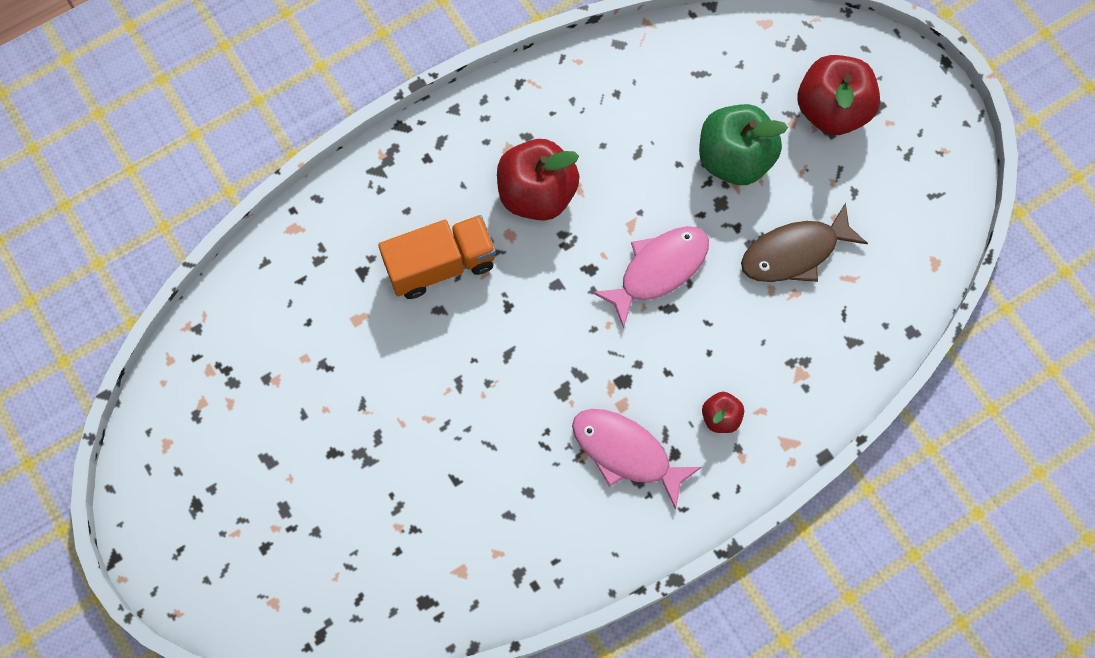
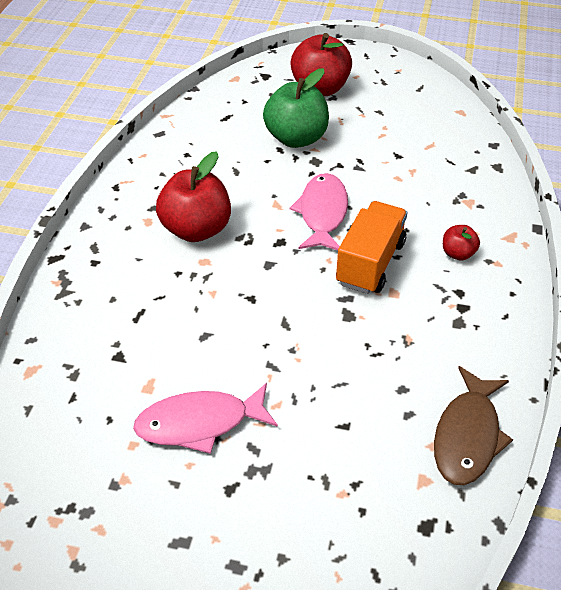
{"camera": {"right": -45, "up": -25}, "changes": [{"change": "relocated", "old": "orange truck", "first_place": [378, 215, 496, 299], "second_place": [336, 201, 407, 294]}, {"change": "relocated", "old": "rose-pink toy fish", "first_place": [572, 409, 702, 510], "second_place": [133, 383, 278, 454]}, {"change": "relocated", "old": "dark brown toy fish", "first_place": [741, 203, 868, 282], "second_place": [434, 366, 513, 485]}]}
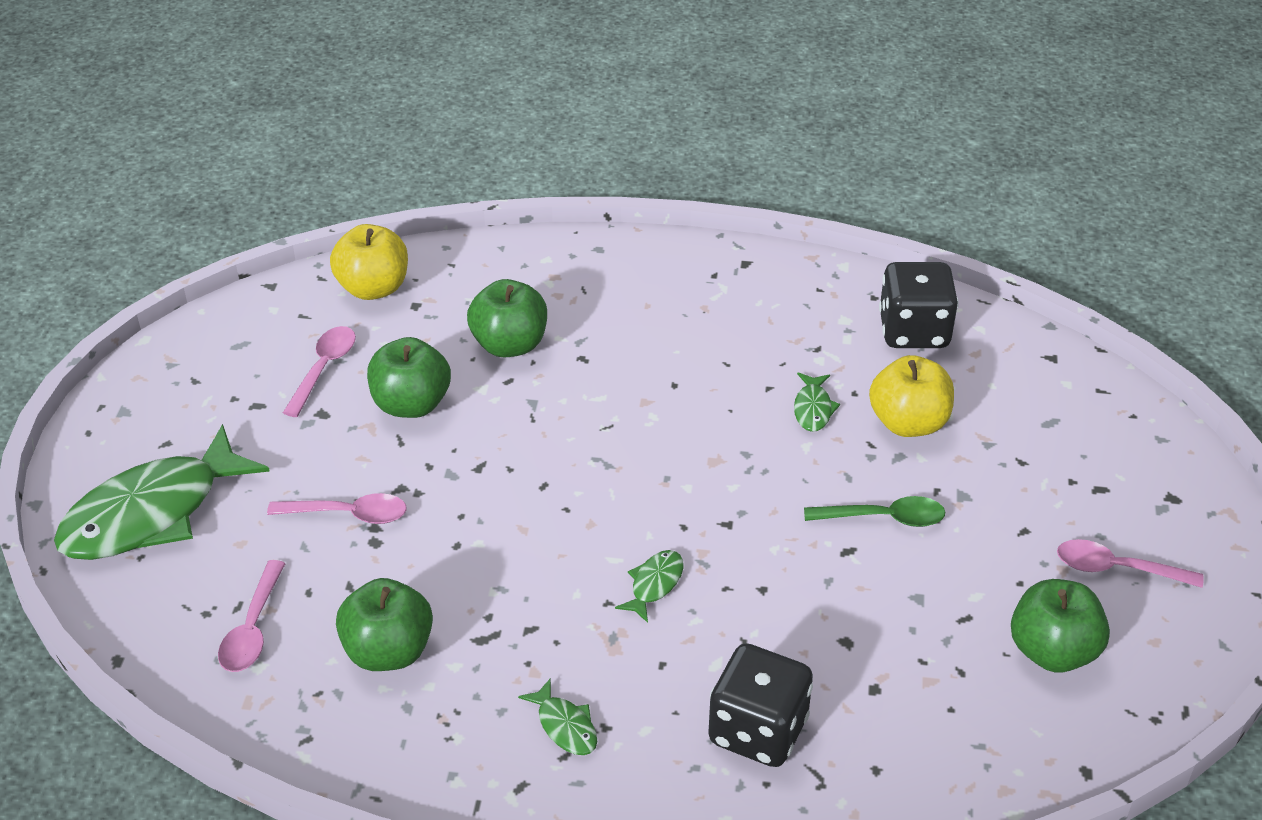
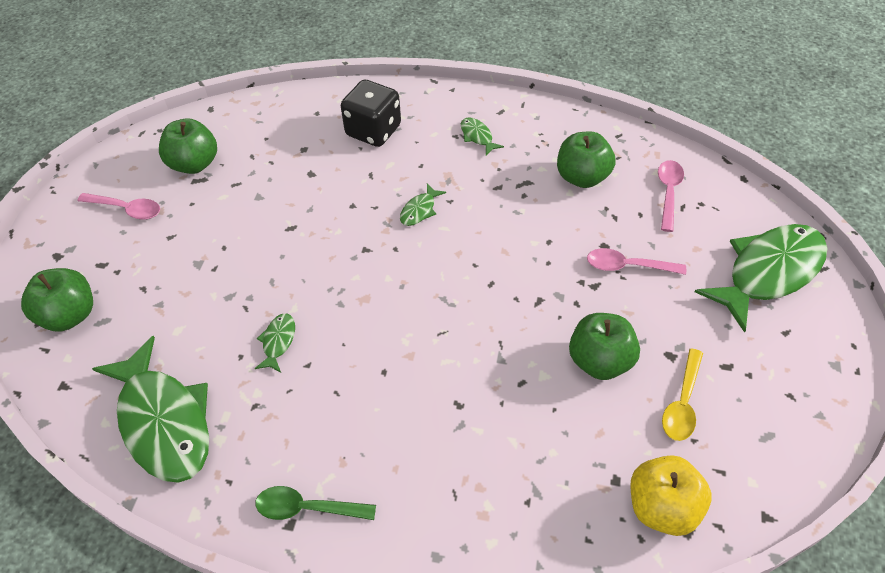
{"camera": {"right": -175, "up": 10}, "changes": [{"change": "colour", "old": "rose-pink spoon", "new": "bright yellow spoon", "first_place": [283, 326, 356, 417], "second_place": [662, 348, 703, 441]}, {"change": "relocated", "old": "leaf-green toy apple", "first_place": [467, 279, 547, 357], "second_place": [21, 268, 93, 331]}, {"change": "relocated", "old": "leaf-green spoon", "first_place": [804, 496, 945, 527], "second_place": [256, 486, 376, 520]}, {"change": "missing", "old": "bright yellow toy apple", "first_place": [869, 355, 954, 437]}, {"change": "exchanged", "old": "black dice", "new": "leaf-green toy fish", "first_place": [879, 262, 959, 348], "second_place": [92, 336, 209, 483]}]}
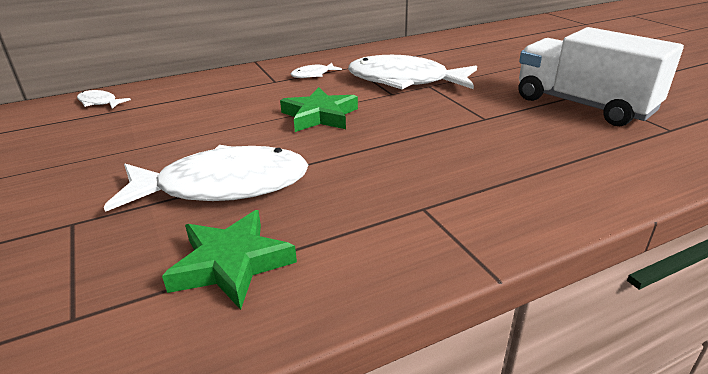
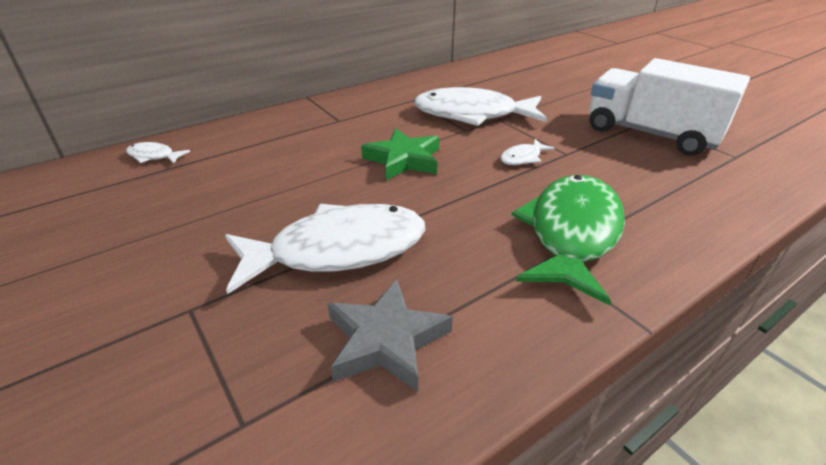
{"camera": {"right": -10, "up": 5}, "changes": [{"change": "colour", "old": "leaf-green star", "new": "gray star", "first_place": [162, 210, 297, 310], "second_place": [328, 279, 453, 392]}, {"change": "relocated", "old": "pure white toy fish", "first_place": [291, 63, 342, 78], "second_place": [500, 139, 555, 165]}, {"change": "appeared", "new": "leaf-green toy fish", "second_place": [512, 175, 625, 306]}]}
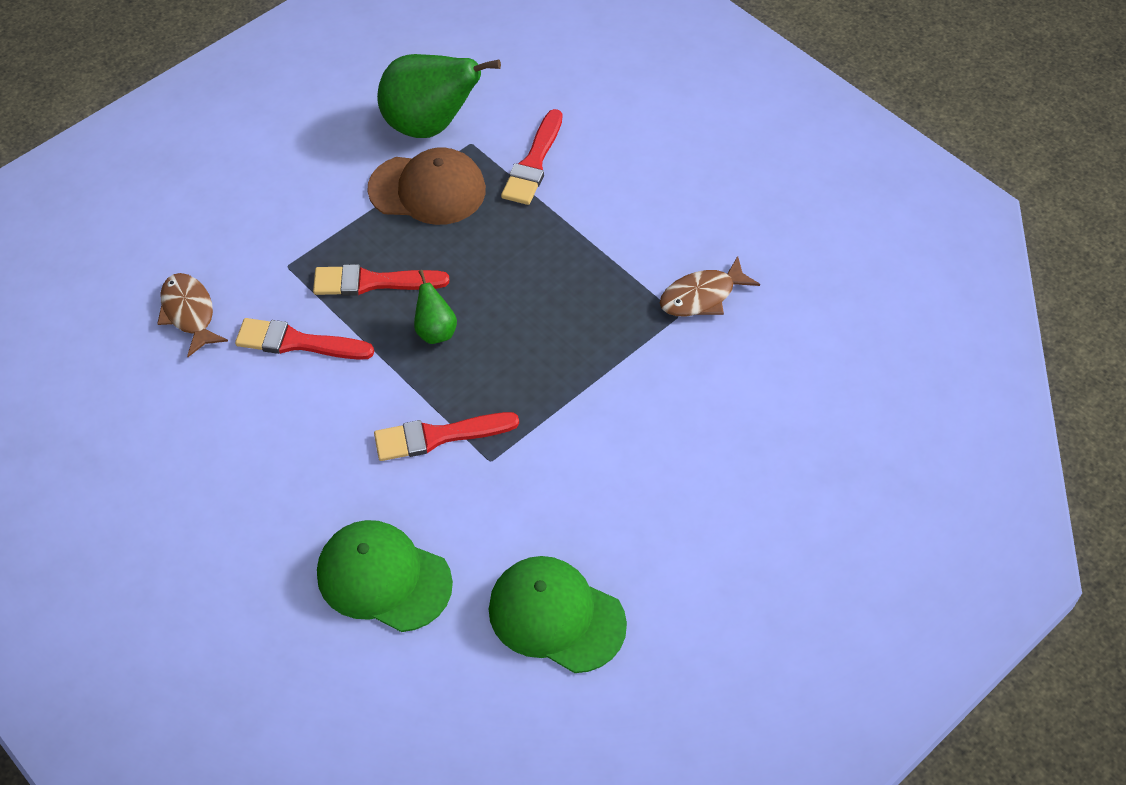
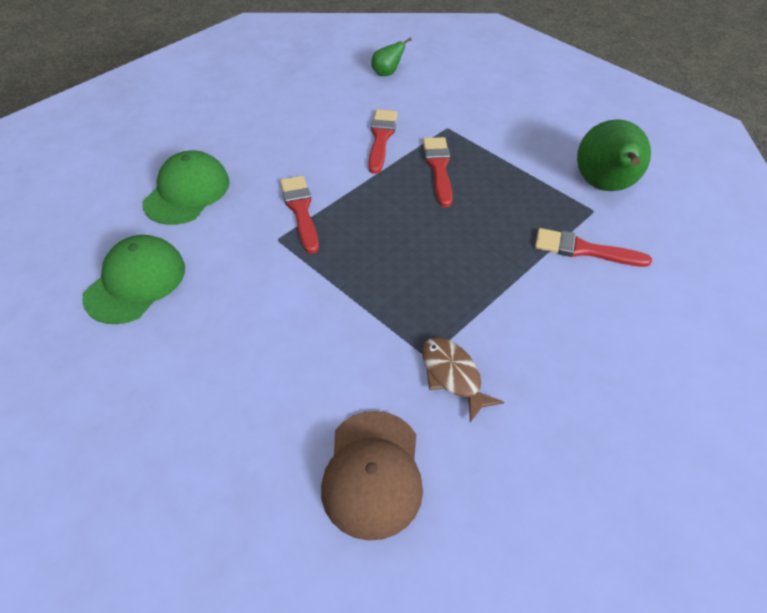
{"camera": {"right": 85, "up": -5}, "changes": [{"change": "missing", "old": "dark brown toy fish", "first_place": [157, 273, 228, 357]}, {"change": "relocated", "old": "dark brown cap", "first_place": [367, 147, 486, 225], "second_place": [321, 411, 423, 541]}, {"change": "relocated", "old": "leaf-green pear fruit", "first_place": [414, 270, 457, 344], "second_place": [371, 37, 412, 76]}]}
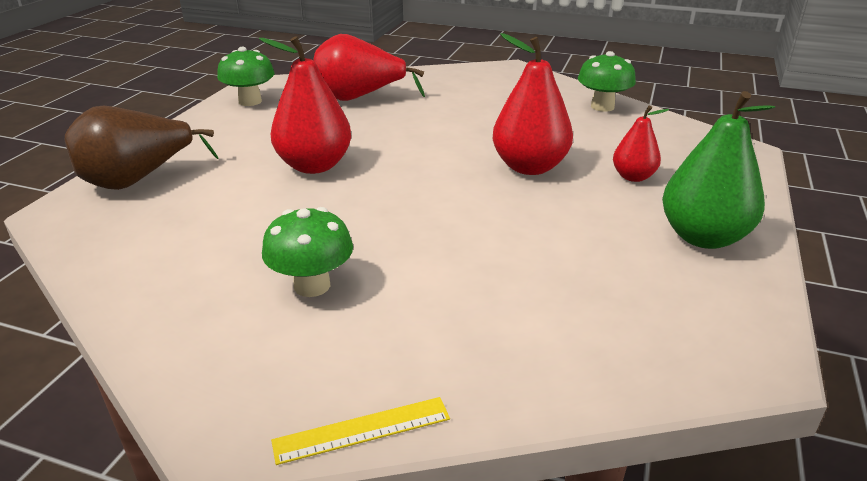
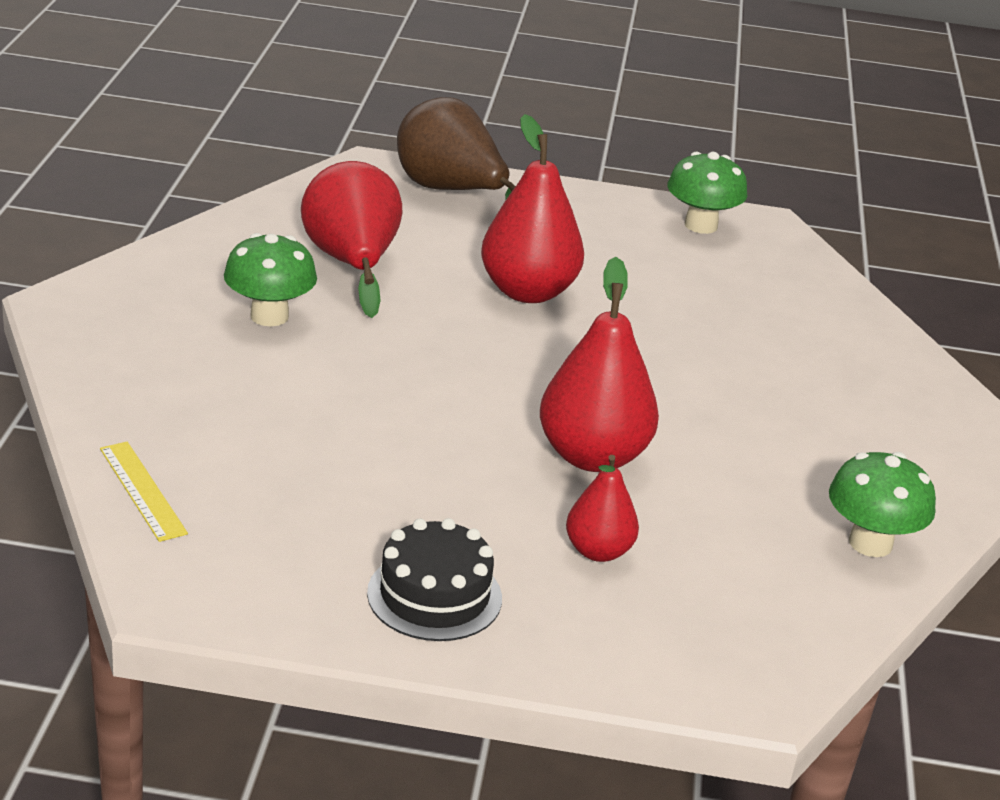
{"camera": {"right": 75, "up": 0}, "changes": [{"change": "relocated", "old": "bright yellow measuring stick", "first_place": [271, 397, 450, 465], "second_place": [100, 442, 188, 542]}, {"change": "relocated", "old": "crimson pear fruit", "first_place": [313, 34, 425, 101], "second_place": [301, 161, 403, 318]}, {"change": "exchanged", "old": "leaf-green pear fruit", "new": "black gateau", "first_place": [662, 91, 775, 249], "second_place": [367, 518, 502, 641]}]}
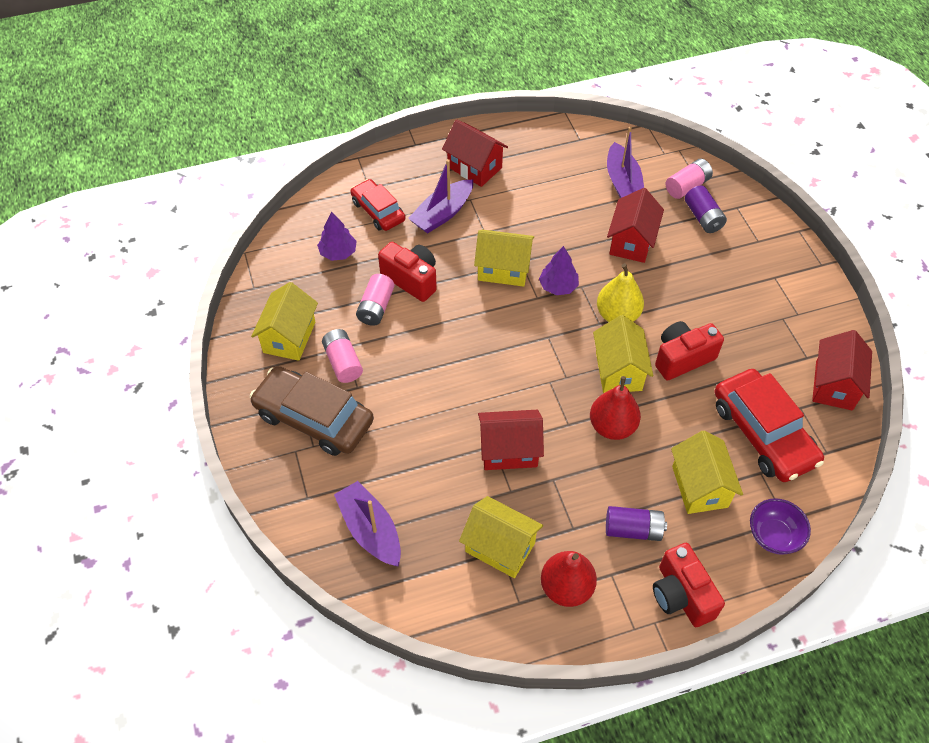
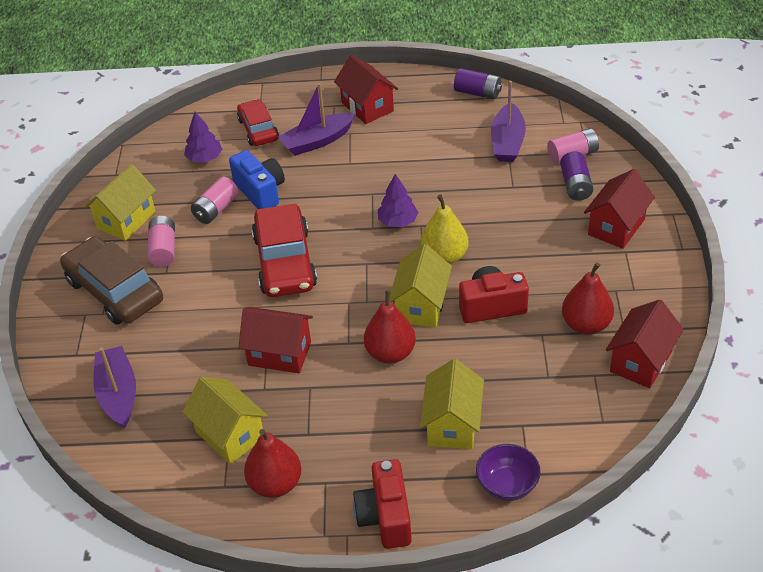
{"camera": {"right": 20, "up": -10}, "changes": [{"change": "colour", "old": "crimson compact camera", "new": "cobalt compact camera", "first_place": [378, 242, 437, 302], "second_place": [229, 150, 285, 209]}, {"change": "missing", "old": "bright yellow cottage", "first_place": [474, 230, 534, 287]}, {"change": "relocated", "old": "violet AA battery", "first_place": [606, 506, 667, 541], "second_place": [454, 68, 502, 99]}, {"change": "relocated", "old": "crimson cottage", "first_place": [607, 188, 664, 263], "second_place": [584, 169, 655, 249]}, {"change": "relocated", "old": "crimson automobile", "first_place": [715, 369, 824, 482], "second_place": [252, 203, 317, 297]}, {"change": "appeared", "new": "crimson pear fruit", "second_place": [562, 262, 614, 335]}]}
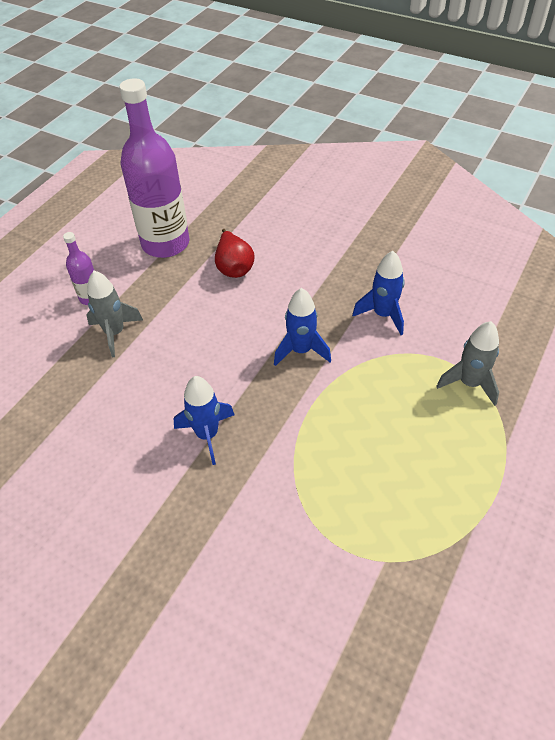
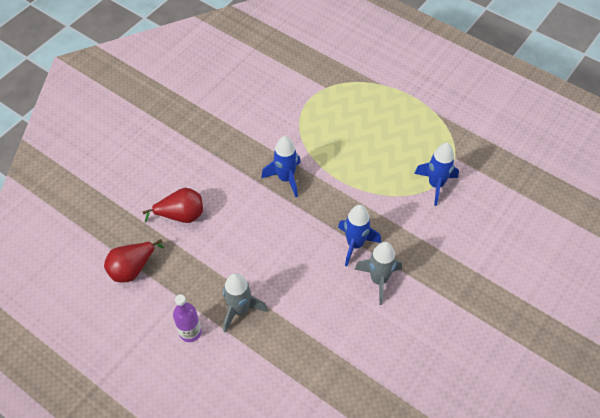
{"camera": {"right": -85, "up": 5}, "changes": [{"change": "exchanged", "old": "violet flask", "new": "crimson pear fruit", "first_place": [119, 78, 190, 258], "second_place": [104, 239, 164, 283]}, {"change": "relocated", "old": "cobalt toy rocket", "first_place": [352, 251, 405, 335], "second_place": [414, 143, 459, 206]}, {"change": "relocated", "old": "gray toy rocket", "first_place": [436, 321, 499, 406], "second_place": [354, 242, 402, 305]}]}
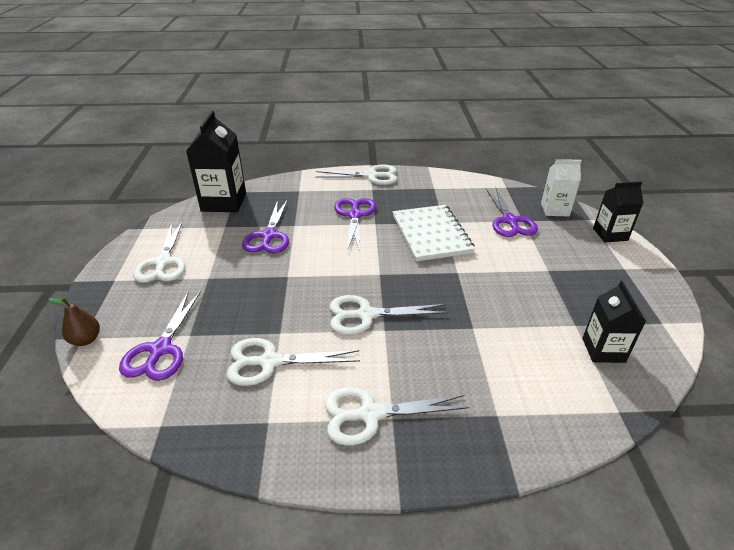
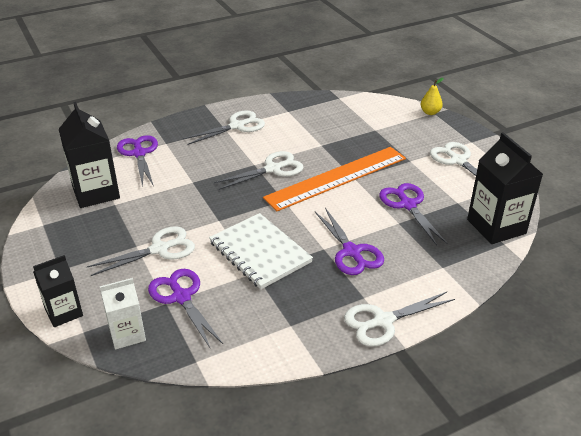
{"camera": {"right": 155, "up": 0}, "changes": [{"change": "colour", "old": "dark brown pear fruit", "new": "bright yellow pear fruit", "first_place": [49, 298, 100, 346], "second_place": [421, 78, 444, 115]}, {"change": "relocated", "old": "violet shears", "first_place": [119, 291, 201, 381], "second_place": [117, 135, 158, 187]}, {"change": "relocated", "old": "pure white shears", "first_place": [226, 338, 360, 386], "second_place": [87, 226, 195, 276]}, {"change": "size", "old": "black juice carton", "first_place": [582, 281, 646, 363], "second_place": [59, 102, 120, 208], "factor": 1.62}, {"change": "appeared", "new": "orange measuring stick", "second_place": [263, 147, 406, 211]}]}
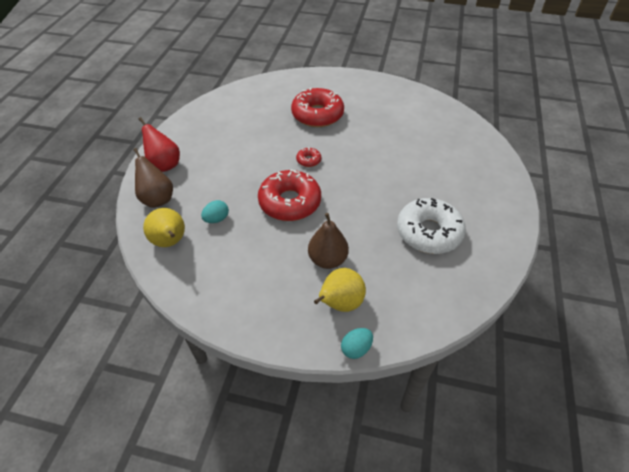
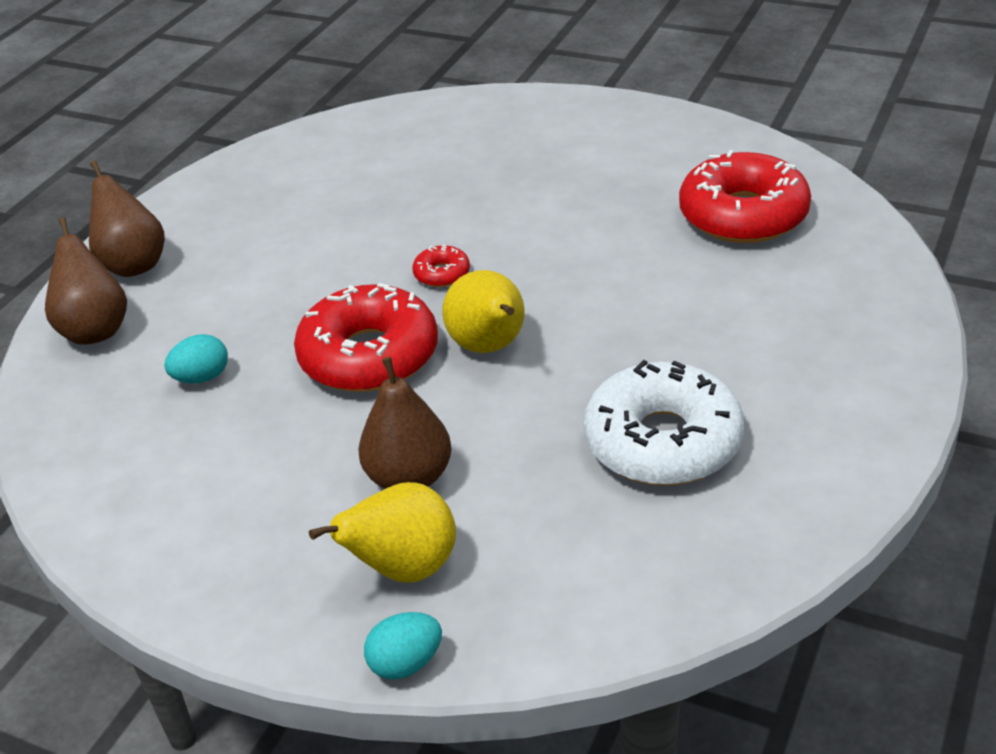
{"camera": {"right": 15, "up": -10}, "changes": [{"change": "colour", "old": "crimson pear fruit", "new": "dark brown pear fruit", "first_place": [139, 117, 180, 172], "second_place": [89, 161, 165, 277]}, {"change": "relocated", "old": "bright yellow pear fruit", "first_place": [143, 208, 185, 247], "second_place": [442, 270, 525, 353]}, {"change": "relocated", "old": "crimson donut", "first_place": [291, 88, 344, 127], "second_place": [679, 150, 811, 243]}]}
